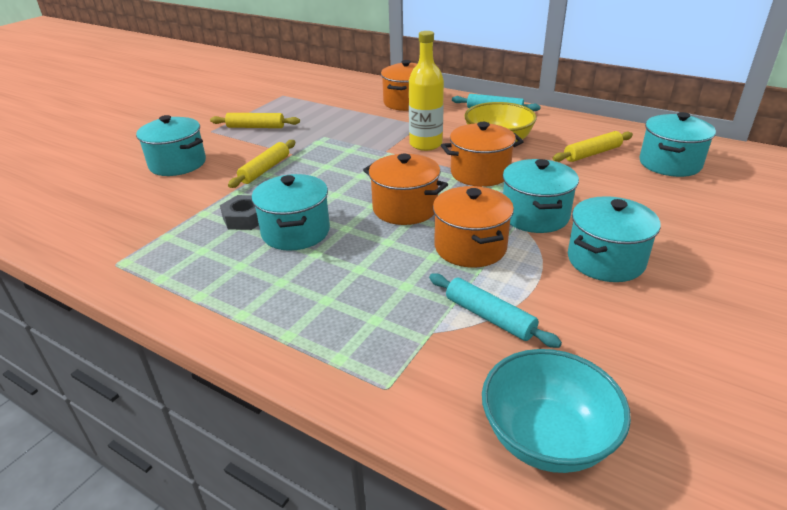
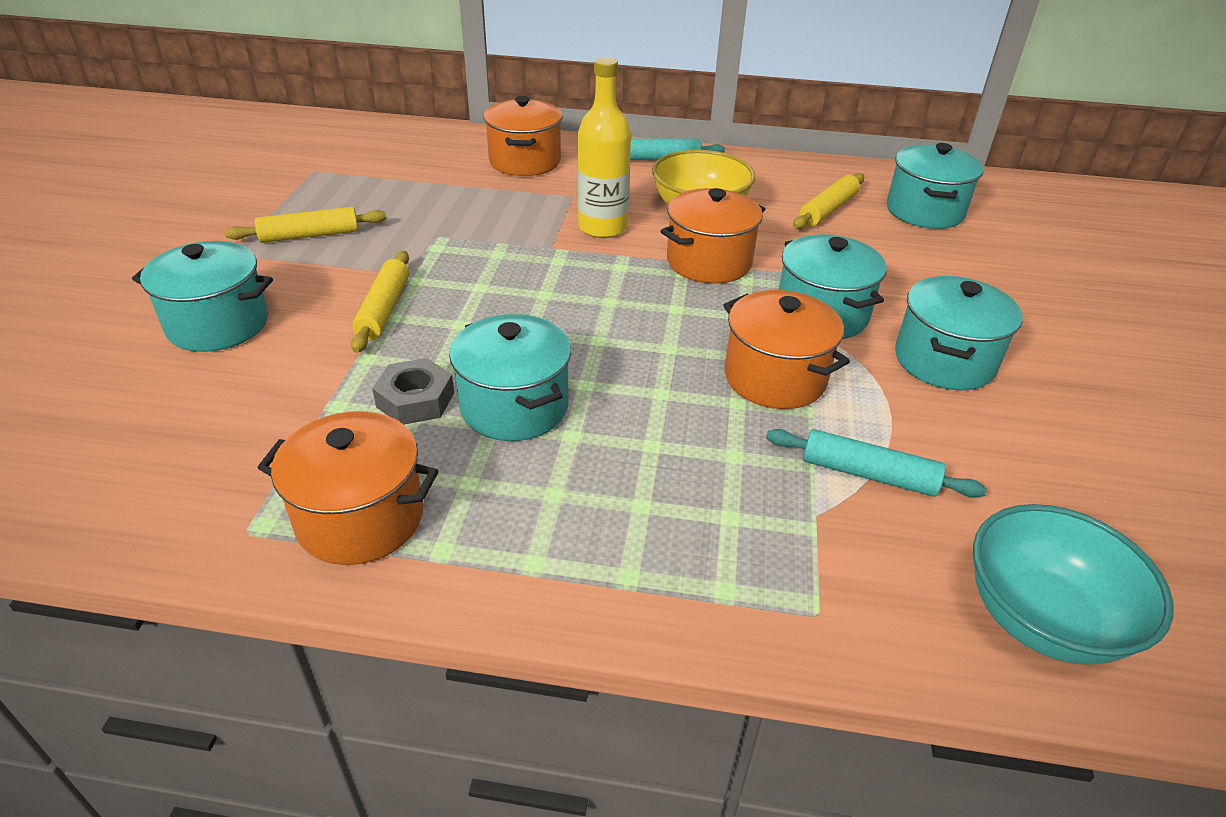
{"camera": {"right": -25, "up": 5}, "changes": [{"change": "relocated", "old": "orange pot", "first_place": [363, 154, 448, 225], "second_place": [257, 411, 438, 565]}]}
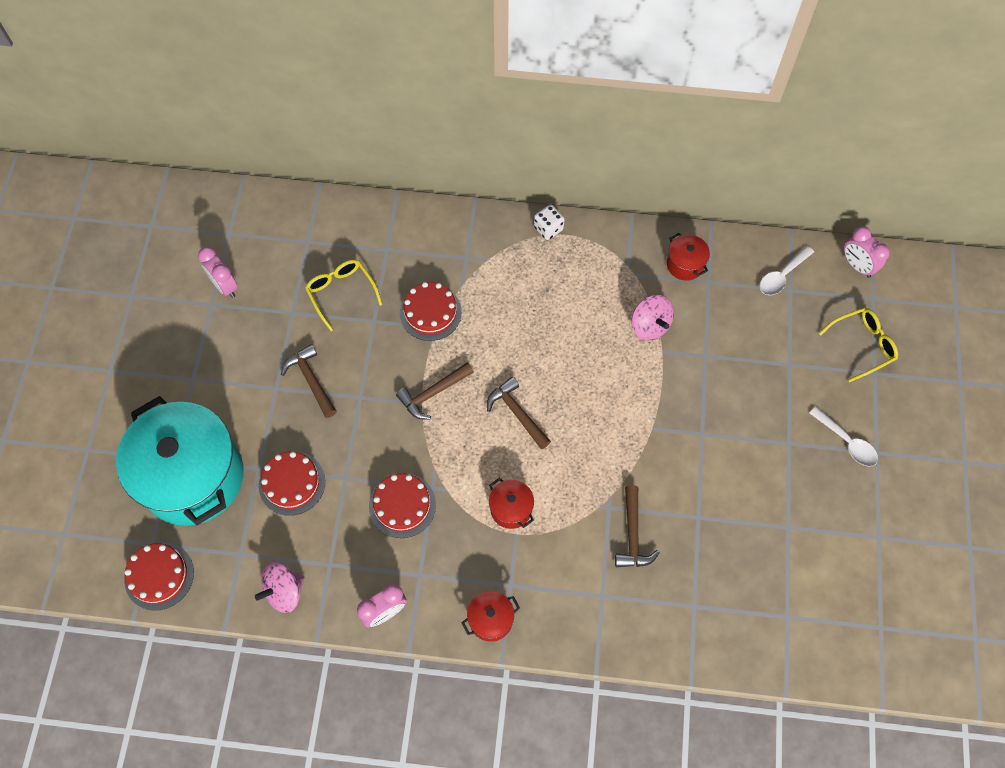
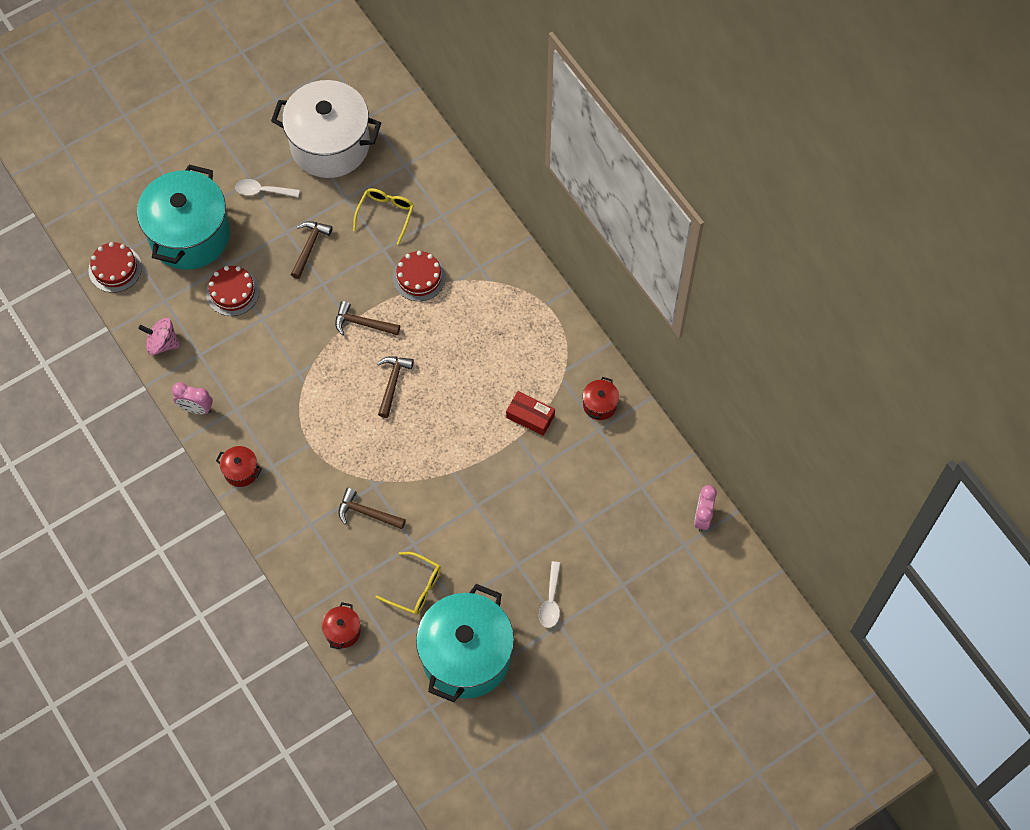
{"camera": {"right": 50, "up": 0}, "changes": [{"change": "exchanged", "old": "rose-pink alarm clock", "new": "pure white pot", "first_place": [198, 247, 238, 298], "second_place": [271, 80, 381, 178]}, {"change": "missing", "old": "crimson gateau", "first_place": [369, 473, 436, 538]}, {"change": "relocated", "old": "crimson pot", "first_place": [489, 478, 534, 529], "second_place": [322, 602, 361, 650]}, {"change": "missing", "old": "pure white dice", "first_place": [534, 205, 565, 240]}, {"change": "spun", "old": "dark brown claw hammer", "first_place": [615, 485, 660, 567], "second_place": [339, 488, 406, 529], "degrees": 60}, {"change": "exchanged", "old": "rose-pink toy top", "new": "crimson package", "first_place": [632, 295, 674, 340], "second_place": [506, 391, 555, 436]}, {"change": "relocated", "old": "pure white spoon", "first_place": [760, 246, 814, 295], "second_place": [235, 179, 300, 197]}, {"change": "relocated", "old": "bright yellow spectacles", "first_place": [819, 308, 898, 382], "second_place": [376, 552, 441, 615]}, {"change": "appeared", "new": "teal pot", "second_place": [416, 584, 514, 702]}]}
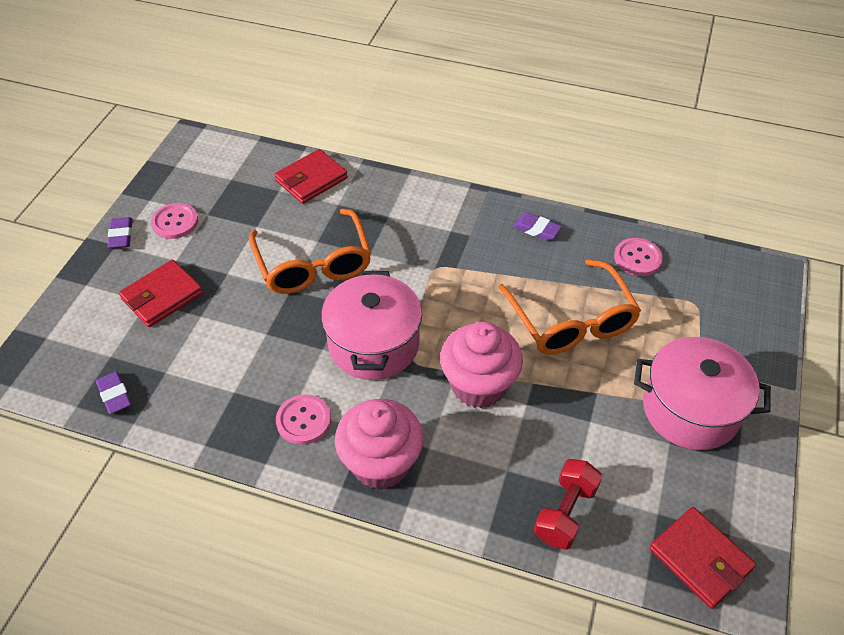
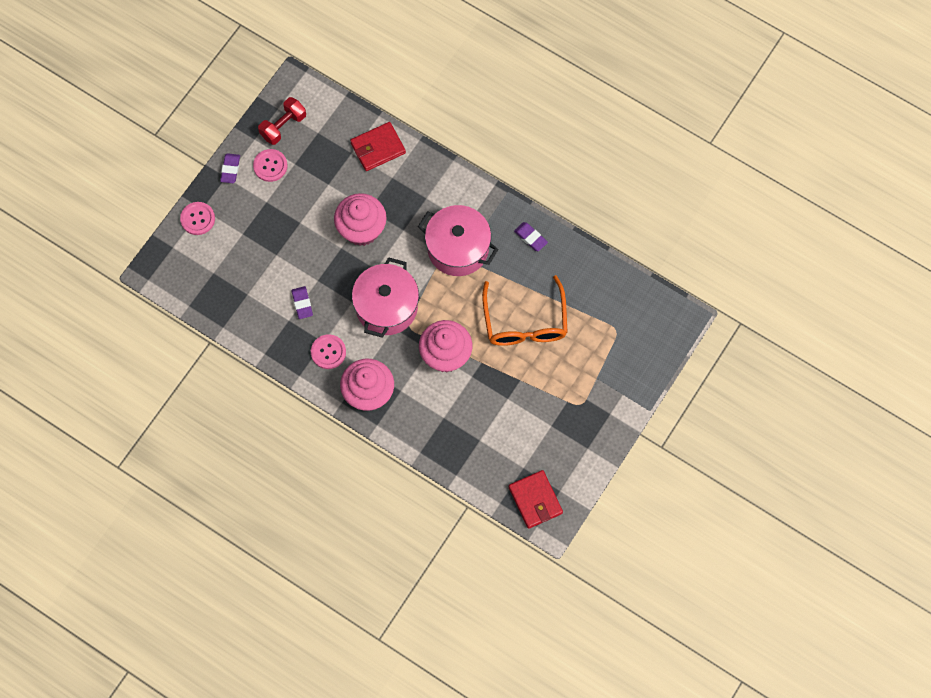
{"camera": {"right": 15, "up": 20}, "changes": [{"change": "relocated", "old": "violet gum eraser", "first_place": [96, 371, 132, 414], "second_place": [291, 286, 313, 319]}, {"change": "missing", "old": "crimson wallet", "first_place": [119, 260, 203, 327]}, {"change": "exchanged", "old": "orange spectacles", "new": "rose-pink muffin", "first_place": [249, 209, 371, 294], "second_place": [334, 193, 387, 246]}, {"change": "relocated", "old": "crimson free weight", "first_place": [534, 459, 602, 550], "second_place": [258, 97, 306, 145]}, {"change": "relocated", "old": "rose-pink button", "first_place": [614, 238, 663, 276], "second_place": [180, 202, 215, 235]}, {"change": "relocated", "old": "rose-pink pot", "first_place": [634, 337, 771, 450], "second_place": [418, 205, 499, 276]}]}
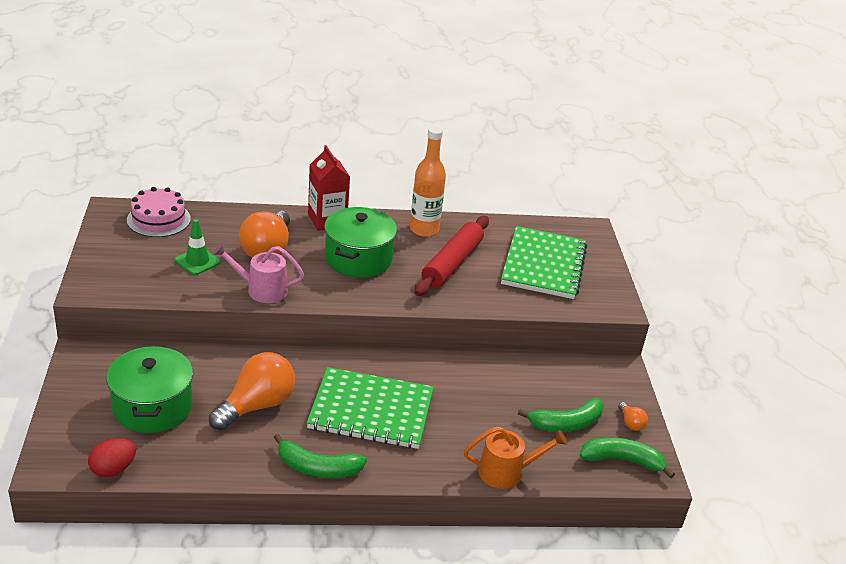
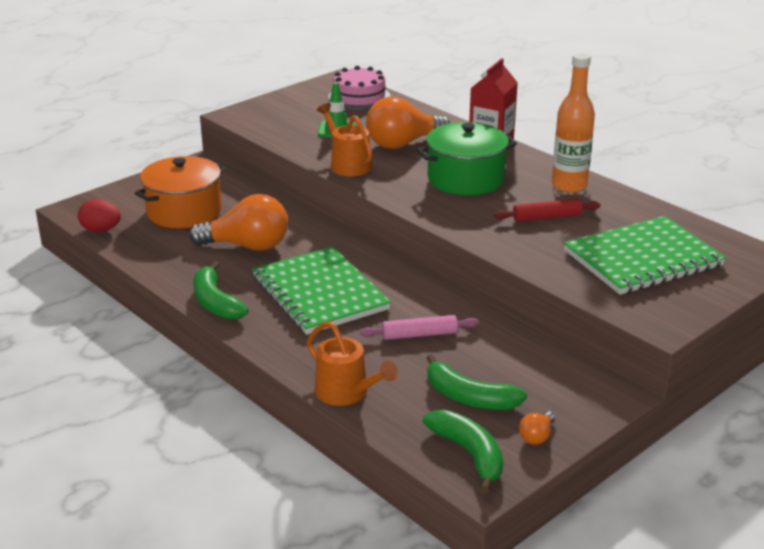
{"camera": {"right": 55, "up": -5}, "changes": [{"change": "colour", "old": "leaf-green pot", "new": "orange pot", "first_place": [106, 346, 193, 433], "second_place": [135, 156, 226, 228]}, {"change": "colour", "old": "rose-pink watering pot", "new": "orange watering pot", "first_place": [213, 243, 304, 303], "second_place": [317, 103, 372, 176]}, {"change": "size", "old": "crimson dough roller", "first_place": [415, 216, 489, 296], "second_place": [494, 199, 600, 222], "factor": 0.58}, {"change": "appeared", "new": "rose-pink dough roller", "second_place": [360, 315, 479, 340]}]}
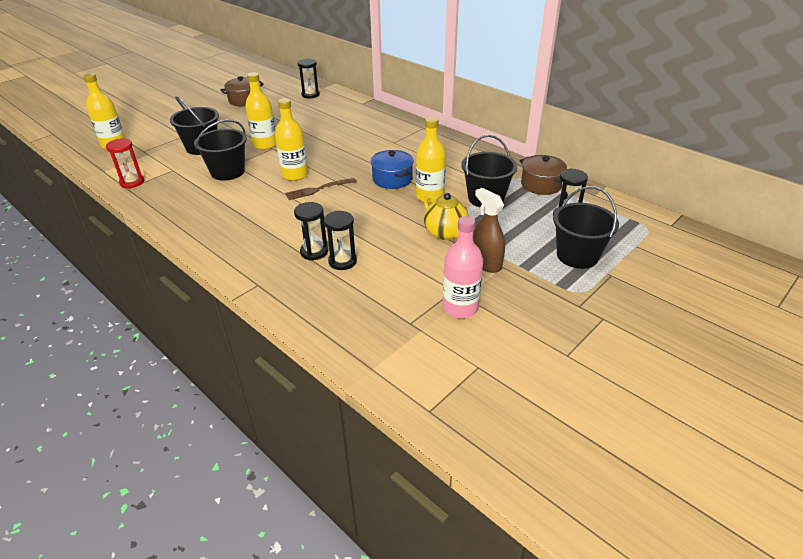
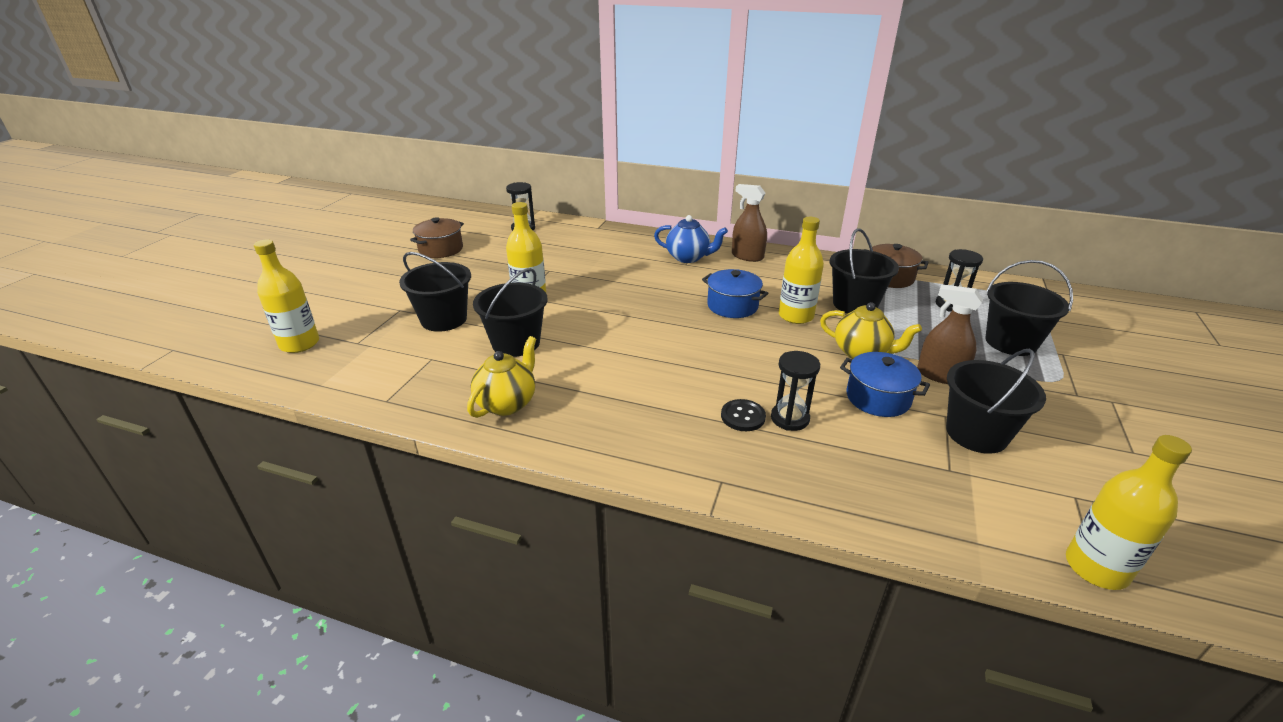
{"camera": {"right": -25, "up": -5}, "changes": [{"change": "missing", "old": "crimson sand timer", "first_place": [106, 138, 144, 188]}, {"change": "relocated", "old": "bright yellow flask", "first_place": [275, 98, 308, 181], "second_place": [1066, 435, 1192, 590]}, {"change": "missing", "old": "dark brown table fork", "first_place": [285, 178, 357, 200]}, {"change": "exchanged", "old": "black sand timer", "new": "black button", "first_place": [294, 202, 328, 260], "second_place": [721, 399, 766, 431]}, {"change": "exchanged", "old": "rose-pink flask", "new": "black bucket", "first_place": [442, 216, 483, 318], "second_place": [946, 349, 1046, 454]}, {"change": "appeared", "new": "bright yellow tea pot", "second_place": [467, 336, 536, 418]}, {"change": "appeared", "new": "cobalt tea pot", "second_place": [654, 215, 728, 263]}, {"change": "appeared", "new": "dark brown spray bottle", "second_place": [732, 184, 767, 262]}, {"change": "appeared", "new": "cobalt pot", "second_place": [840, 352, 930, 417]}]}
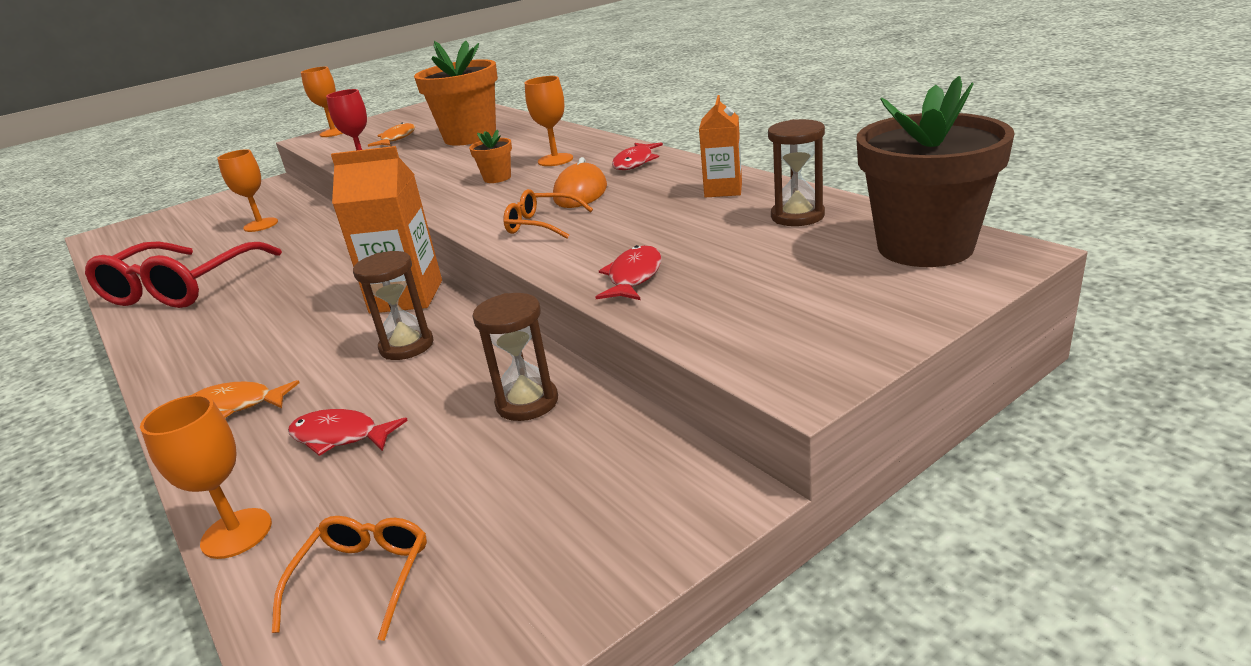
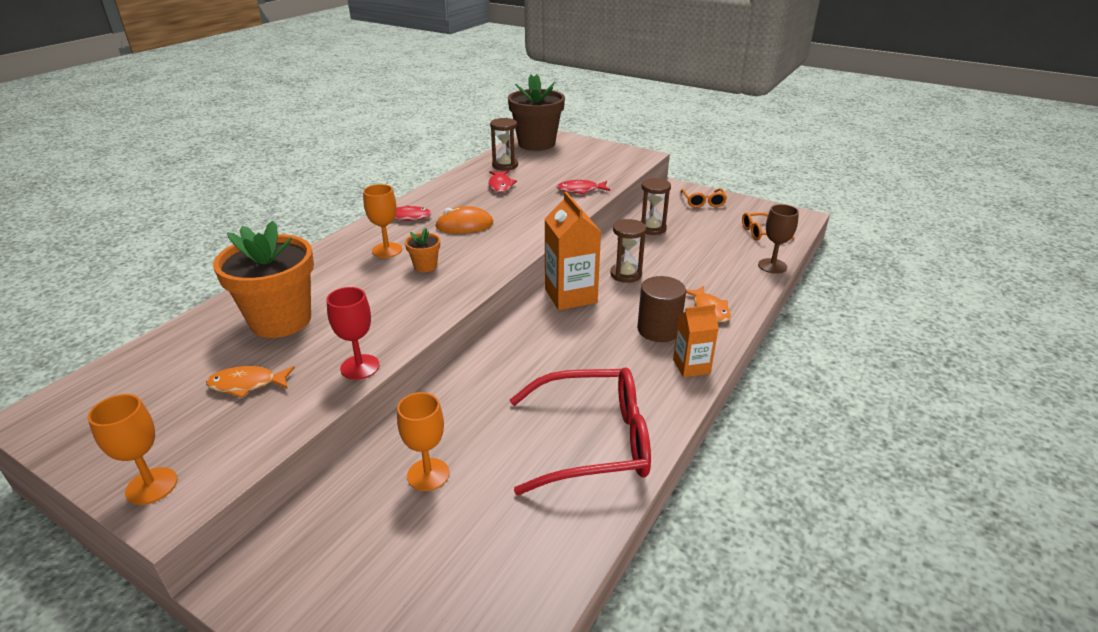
{"camera": {"right": -115, "up": 5}, "changes": [{"change": "colour", "old": "orange wine glass", "new": "dark brown wine glass", "first_place": [140, 395, 272, 559], "second_place": [758, 204, 799, 274]}, {"change": "relocated", "old": "crimson toy fish", "first_place": [288, 409, 408, 456], "second_place": [488, 170, 517, 193]}, {"change": "relocated", "old": "orange spectacles", "first_place": [503, 189, 593, 239], "second_place": [681, 188, 727, 208]}, {"change": "relocated", "old": "orange juice carton", "first_place": [699, 95, 742, 198], "second_place": [673, 304, 719, 377]}, {"change": "appeared", "new": "dark brown solid cylinder", "second_place": [637, 276, 686, 342]}]}
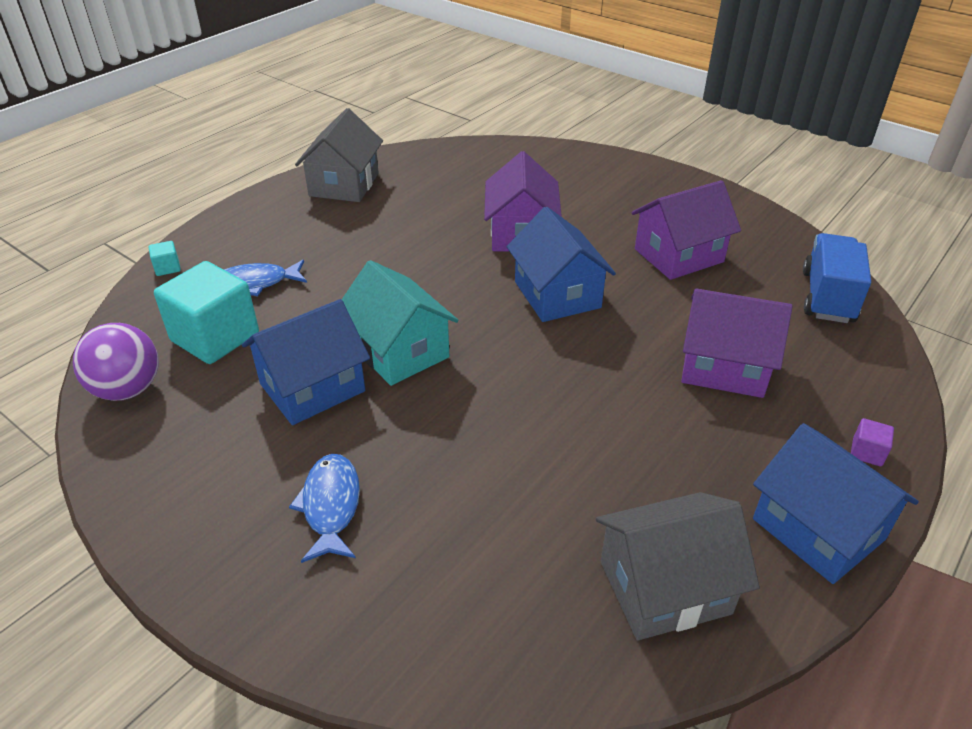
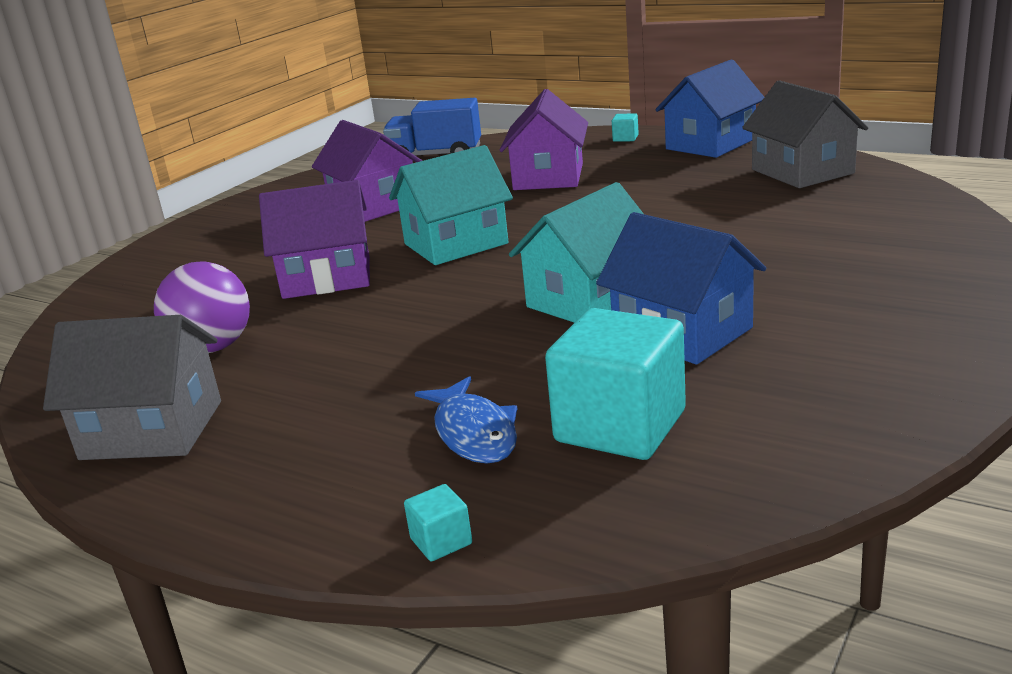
{"camera": {"right": -95, "up": -15}, "changes": [{"change": "relocated", "old": "violet sphere", "first_place": [73, 323, 159, 401], "second_place": [154, 261, 250, 353]}, {"change": "missing", "old": "cobalt toy fish", "first_place": [289, 454, 360, 563]}, {"change": "colour", "old": "cobalt cottage", "new": "teal cottage", "first_place": [507, 207, 616, 322], "second_place": [389, 145, 513, 265]}, {"change": "colour", "old": "violet block", "new": "teal block", "first_place": [851, 418, 894, 467], "second_place": [612, 113, 639, 142]}]}
